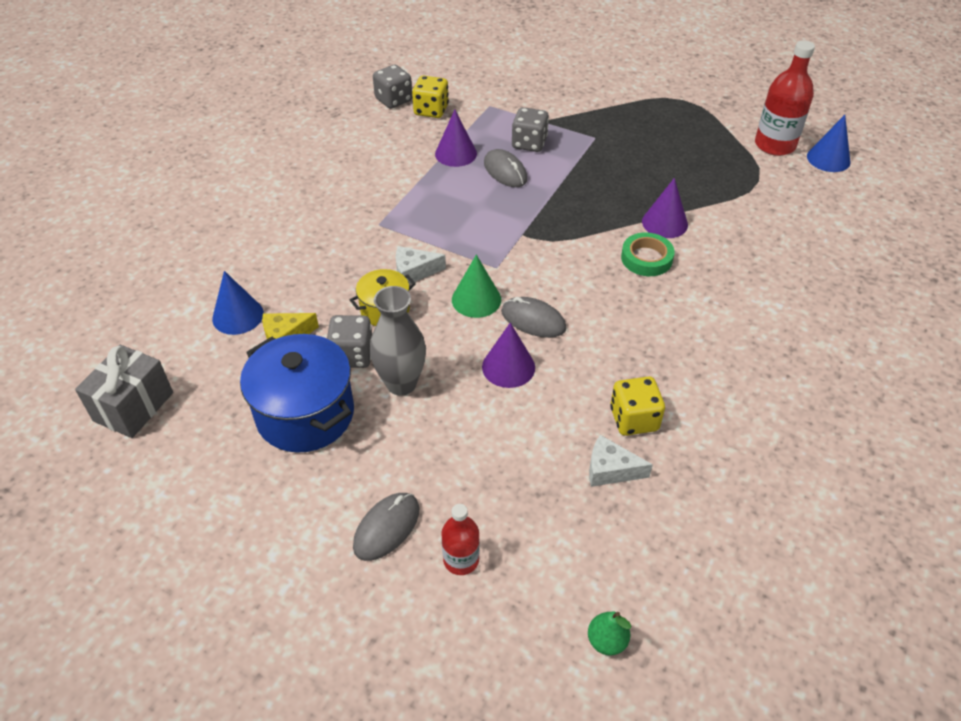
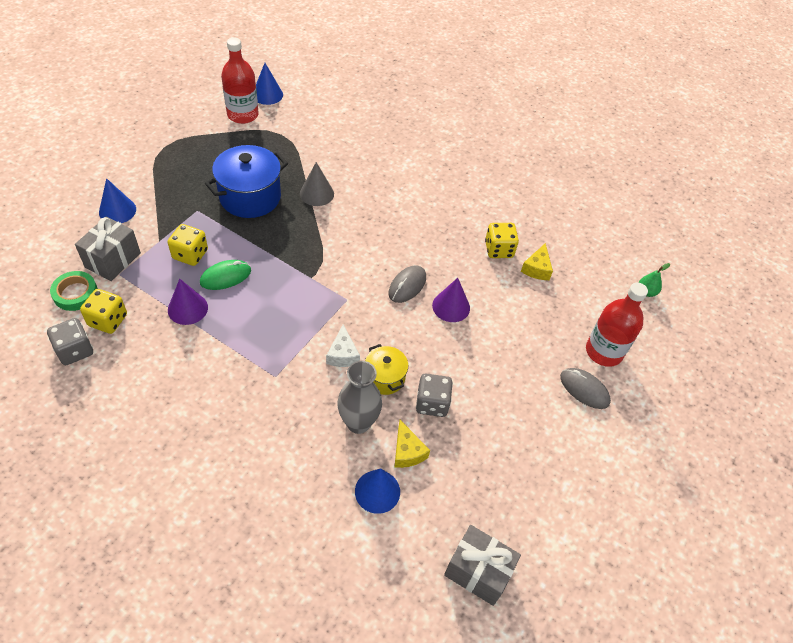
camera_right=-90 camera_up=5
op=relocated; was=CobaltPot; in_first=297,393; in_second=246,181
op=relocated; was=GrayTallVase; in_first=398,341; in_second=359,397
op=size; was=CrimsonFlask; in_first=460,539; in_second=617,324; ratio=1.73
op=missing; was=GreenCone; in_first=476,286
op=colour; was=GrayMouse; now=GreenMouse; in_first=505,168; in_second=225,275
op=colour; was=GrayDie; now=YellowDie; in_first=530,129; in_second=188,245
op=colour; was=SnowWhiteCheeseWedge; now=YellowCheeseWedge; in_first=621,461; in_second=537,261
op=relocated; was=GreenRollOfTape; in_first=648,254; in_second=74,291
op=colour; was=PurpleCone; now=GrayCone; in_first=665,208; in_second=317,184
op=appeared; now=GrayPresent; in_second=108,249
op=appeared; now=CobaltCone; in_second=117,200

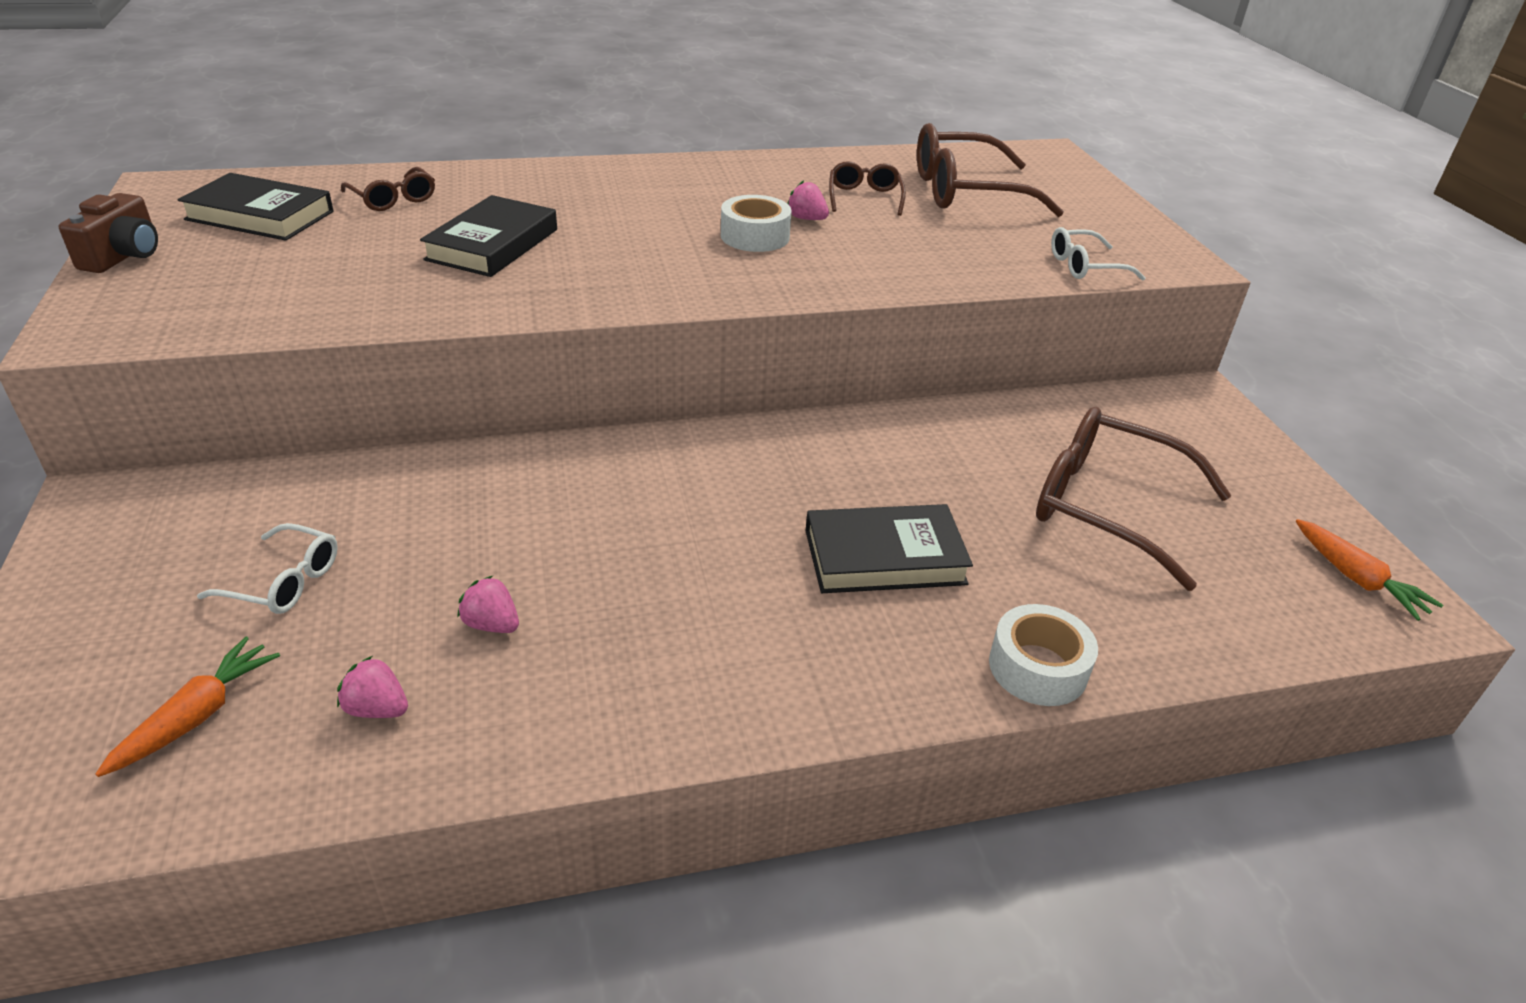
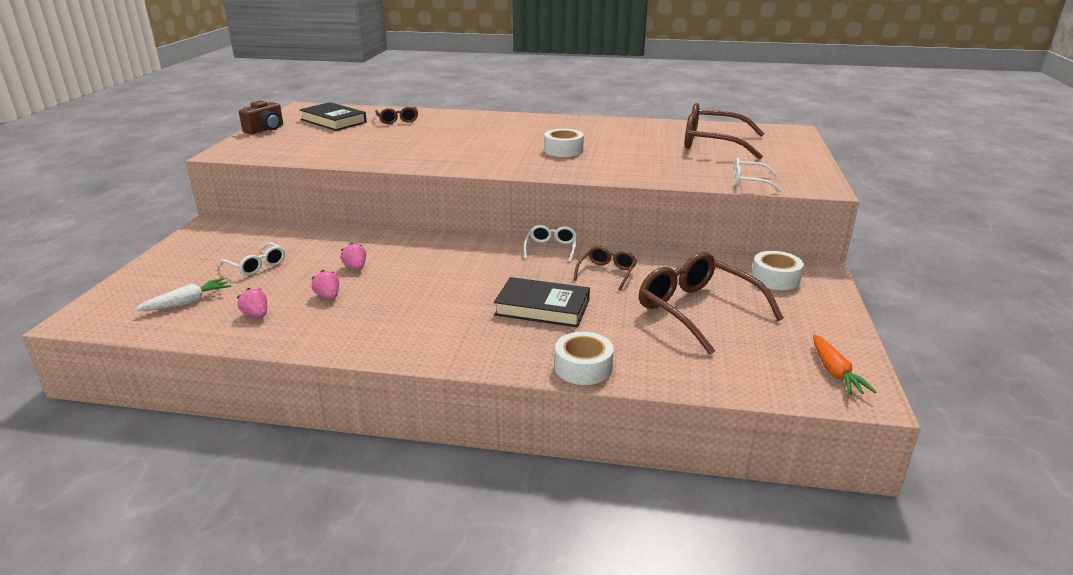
camera_right=25 camera_up=-10
op=colour; was=OrangeColouredCarrot; now=SnowWhiteCarrot; in_first=187,707; in_second=183,294
op=missing; was=EbonyHardcover; in_first=488,236
op=relocated; was=RosePinkBerry; in_first=808,200; in_second=353,256
op=relocated; was=BrownGlasses; in_first=867,188; in_second=605,268
op=appeared; now=SnowWhiteGlasses; in_second=550,243
op=appeared; now=SnowWhiteRollOfTape; in_second=777,270

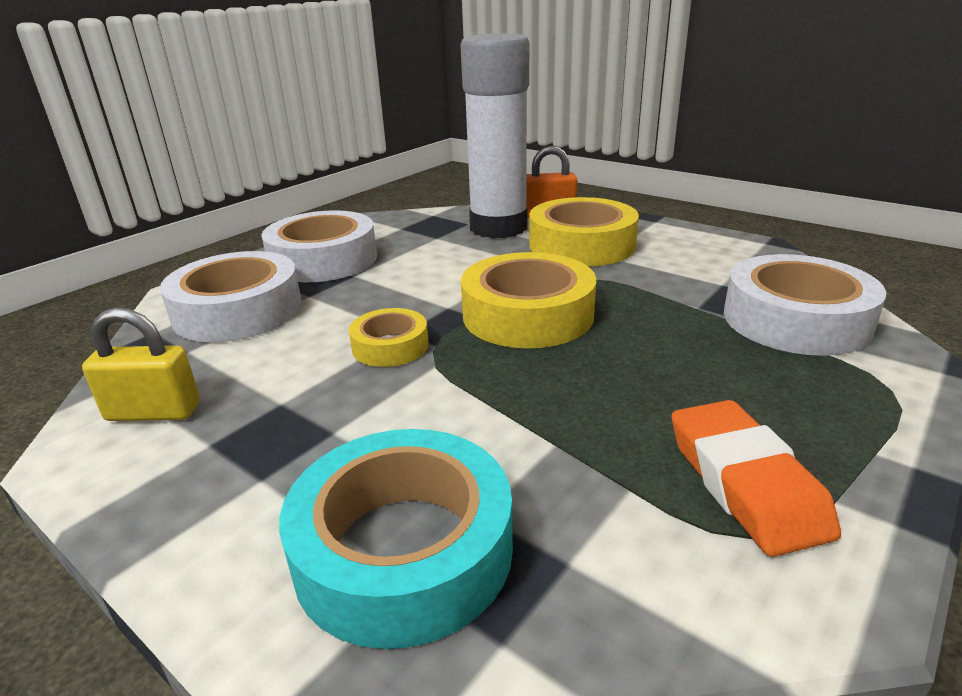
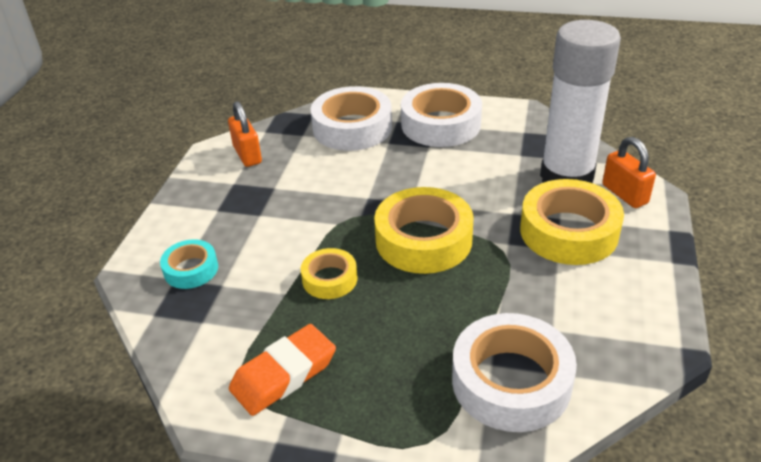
camera_right=65 camera_up=10
op=colour; was=YellowLock; now=OrangeColouredLock; in_first=141,364; in_second=245,134
op=size; was=TealRollOfTape; in_first=396,539; in_second=189,264; ratio=0.54
op=relocated; was=YellowRollOfTape; in_first=389,337; in_second=329,273

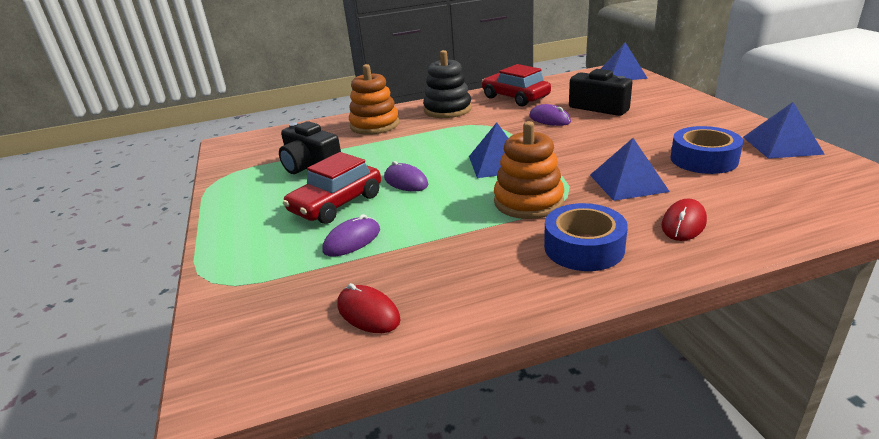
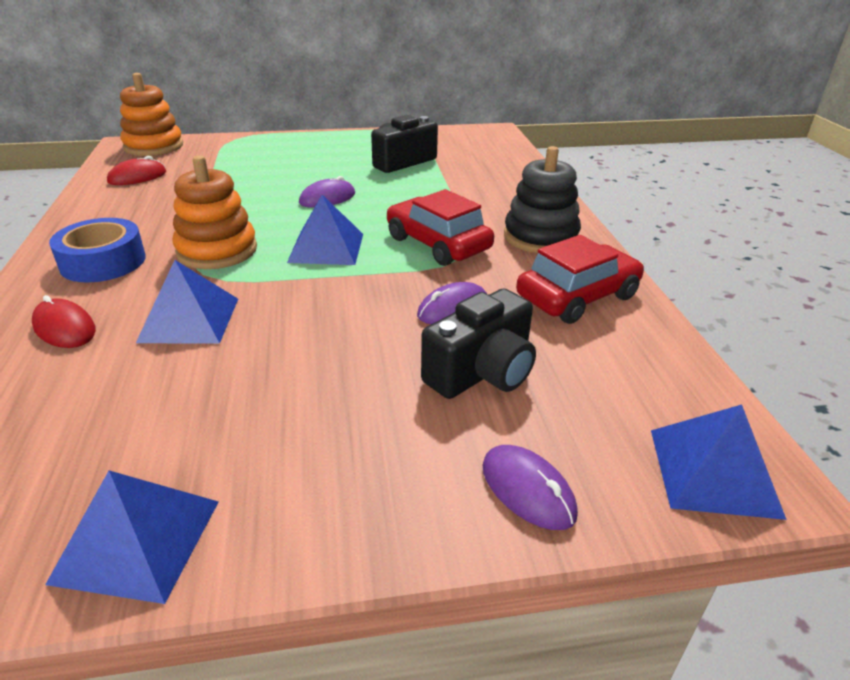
camera_right=95 camera_up=5
op=relocated; was=CrimsonCar; in_first=332,188; in_second=440,227
op=relocated; was=PurpleMouse; in_first=351,235; in_second=530,487
op=relocated; was=OrangeColouredRingStacker; in_first=374,99; in_second=151,114
op=missing; was=CobaltRollOfTape; in_first=706,150

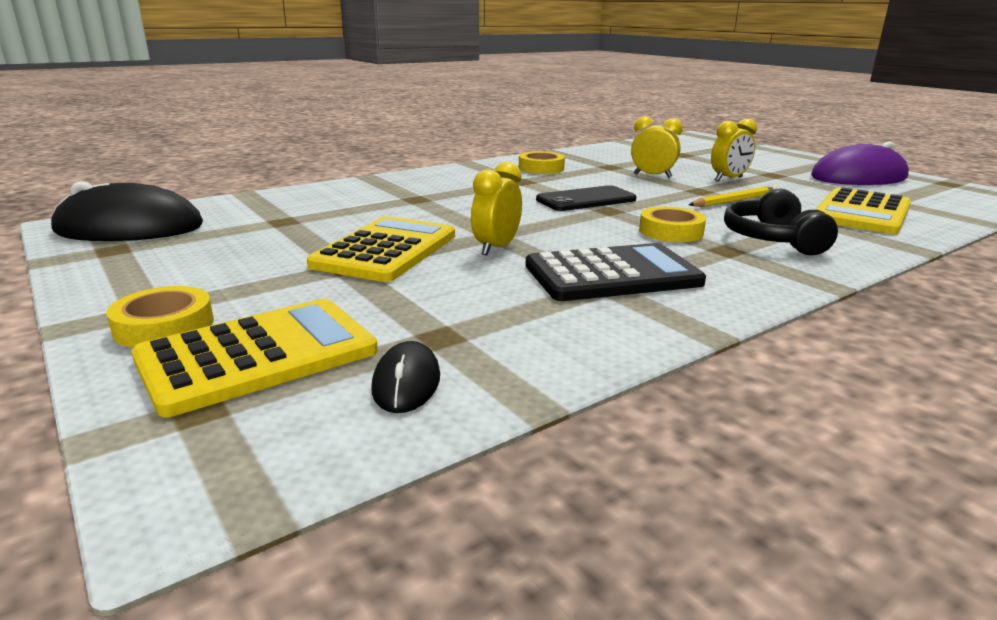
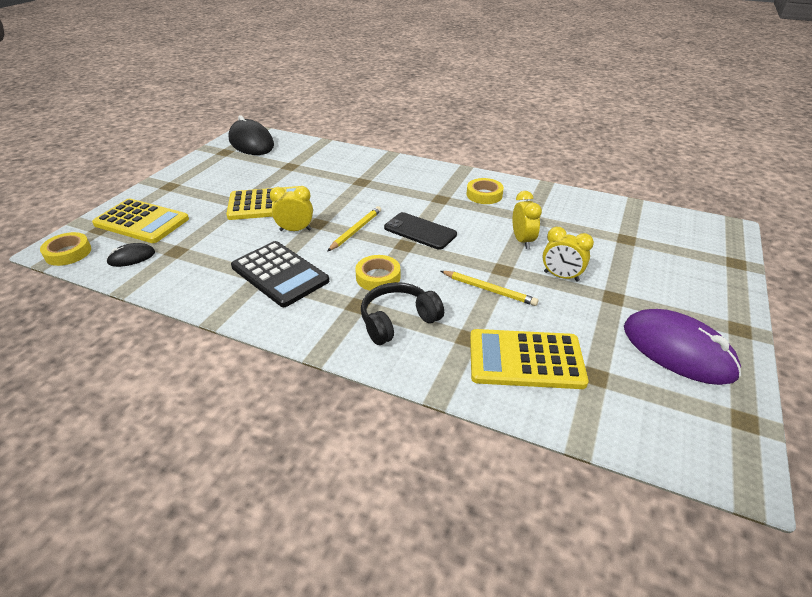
camera_right=60 camera_up=15
op=relocated; was=YellowRollOfTape; in_first=160,317; in_second=65,249
op=appeared; now=YellowPencil; in_second=354,228

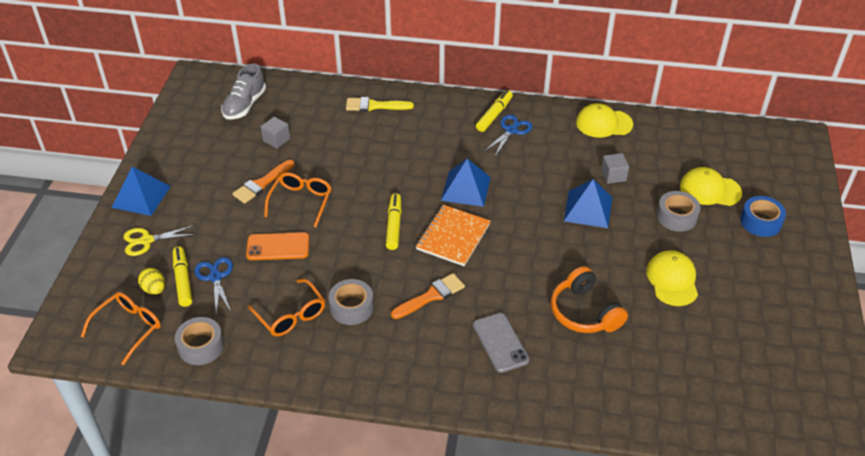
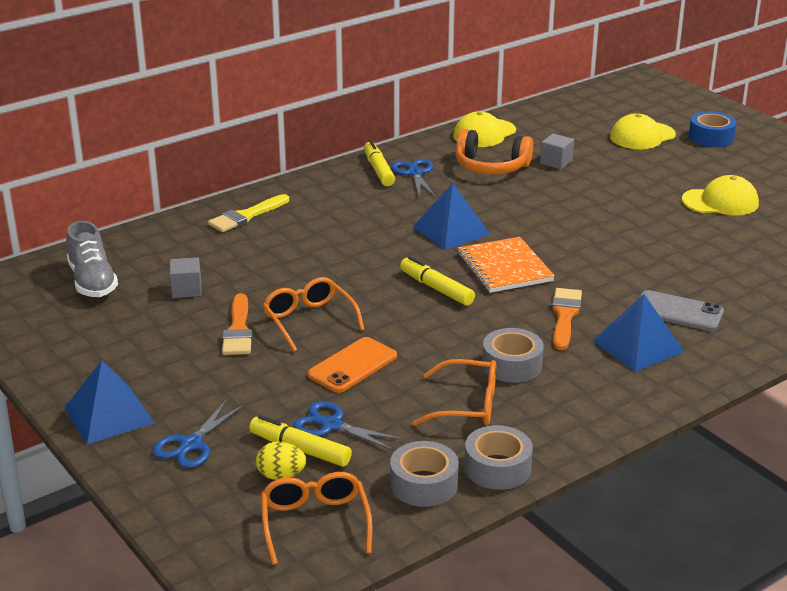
camera_right=-45 camera_up=-15
op=colour; was=YellowShears; now=CobaltShears; in_first=160,240; in_second=198,434
op=relocated; was=OrangeColouredOverEarHeadphones; in_first=589,299; in_second=494,152
op=relocated; was=CobaltPyramidShape; in_first=588,203; in_second=638,333
op=spun; was=YellowBaseballCap; in_first=672,278; in_second=720,195; clockwise=135
op=relocated; was=GrayRollOfTape; in_first=678,211; in_second=498,457

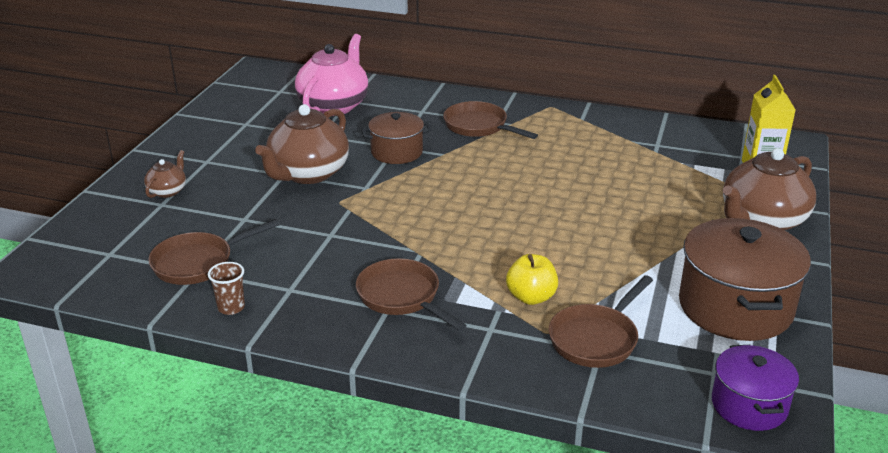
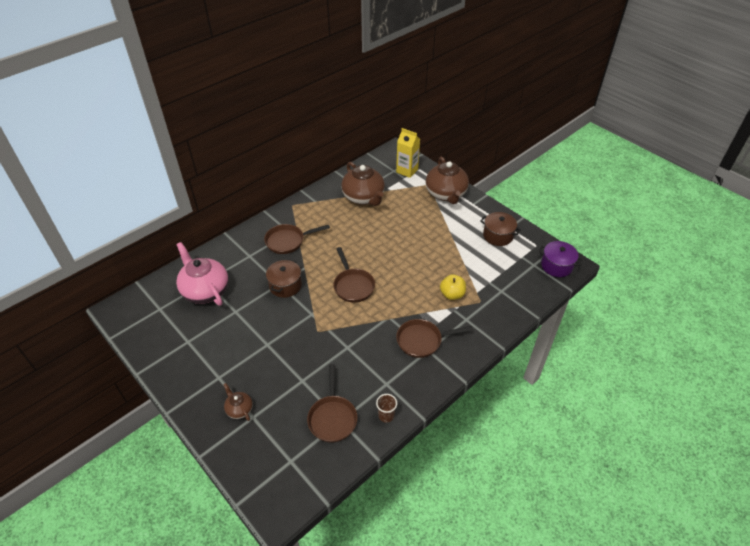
camera_right=-60 camera_up=15
op=relocated; was=BrownTeapot; in_first=302,144; in_second=363,184
op=relocated; was=BrownFryingPan; in_first=601,321; in_second=354,275
op=size; was=BrownPot; in_first=745,279; in_second=500,229; ratio=0.59

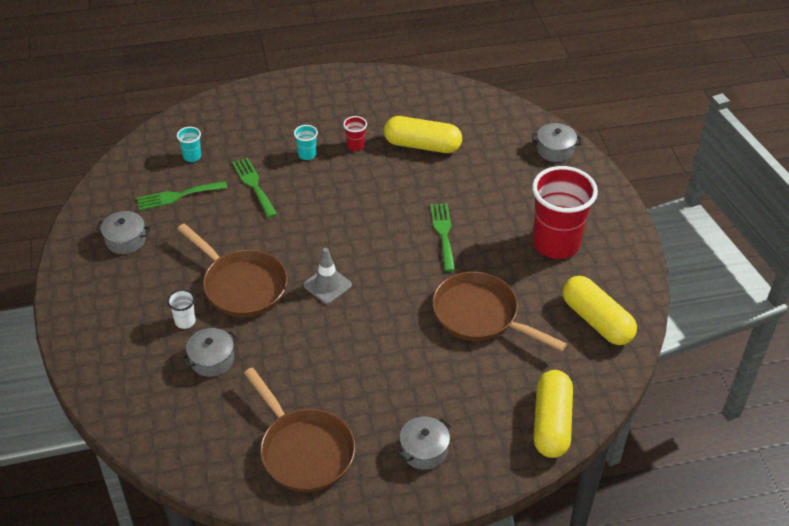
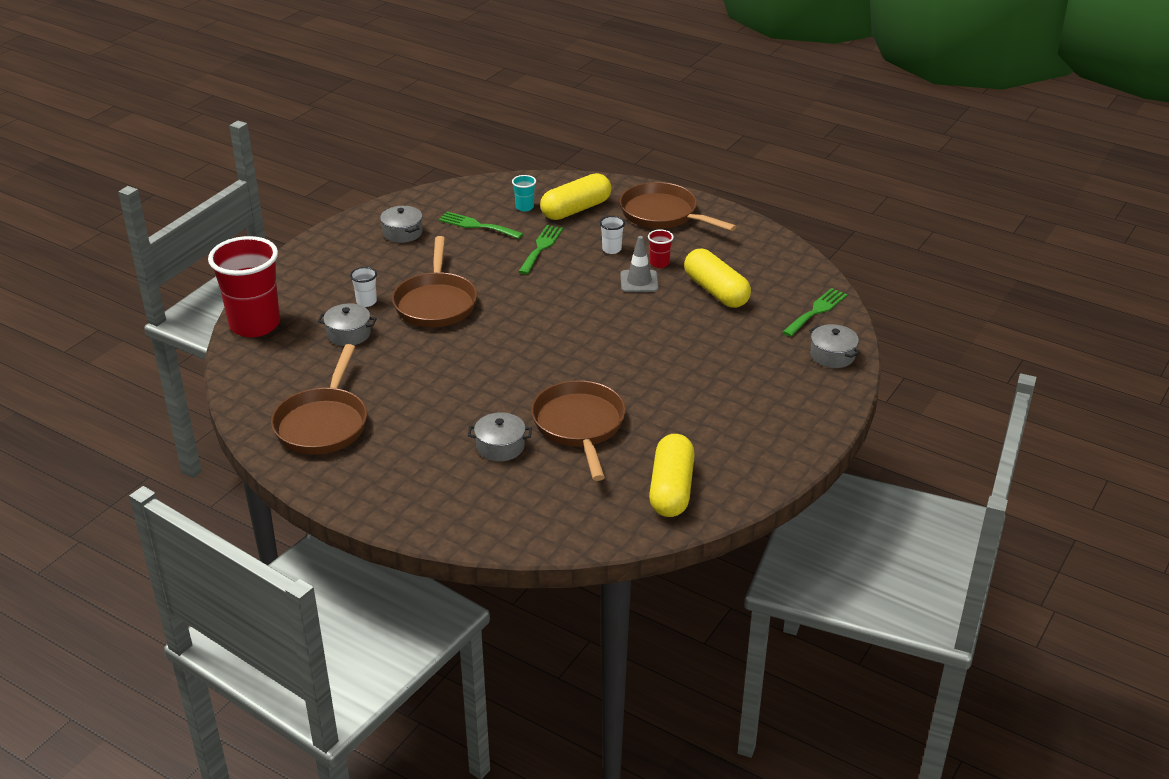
camera_right=45 camera_up=-10
op=colour; was=TealCup; now=SnowWhiteCup; in_first=306,142; in_second=612,235
op=relocated; was=GrayRoadCone; in_first=327,276; in_second=639,264
op=relocated; was=GrayPot; in_first=424,443; in_second=500,437
op=relocated; was=GreenFork; in_first=442,237; in_second=814,312
op=relocated; was=CrimsonCup; in_first=565,212; in_second=244,286
op=relocated; was=YellowPill; in_first=553,414; in_second=575,196
op=appeared; now=BrownFryingPan; in_second=678,206

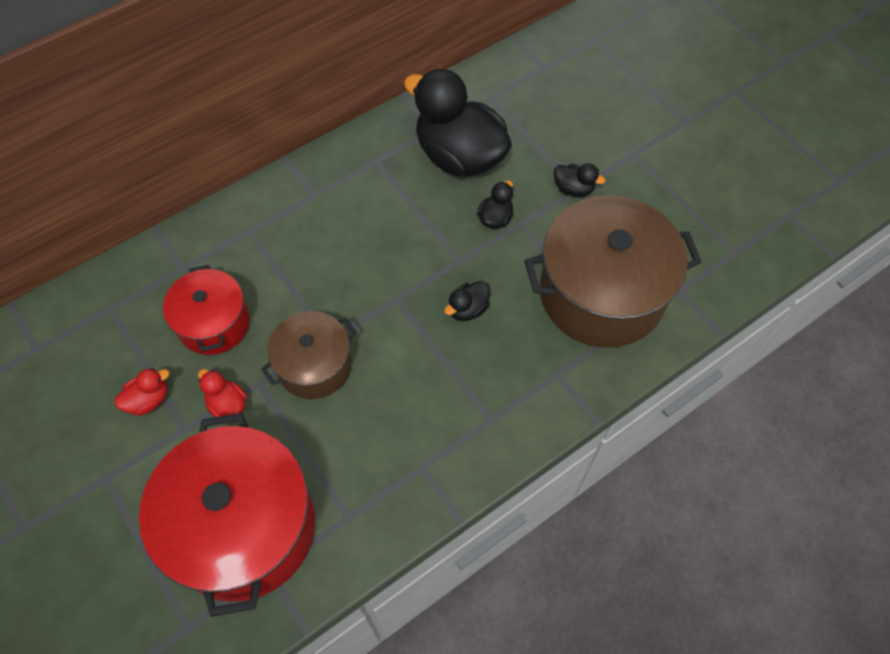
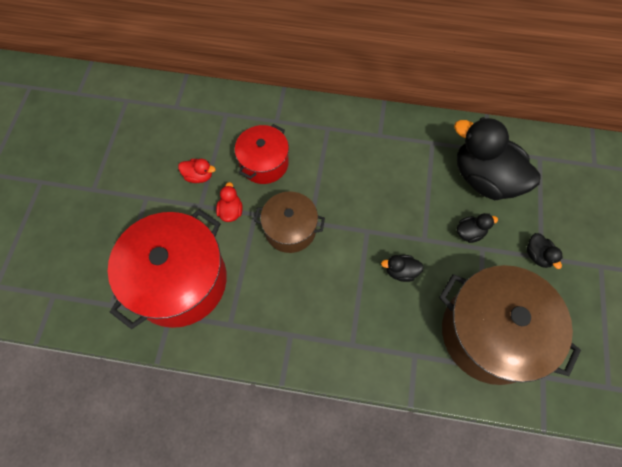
camera_right=45 camera_up=5
op=spun; was=EbonyRubberDuck; in_first=458,123; in_second=497,158; clockwise=-45

